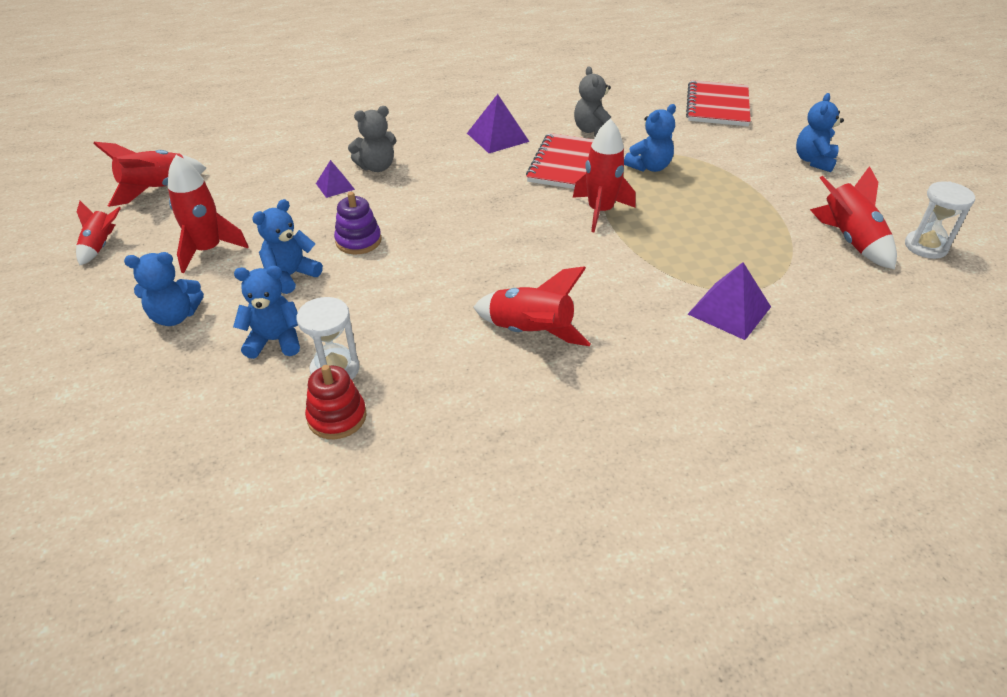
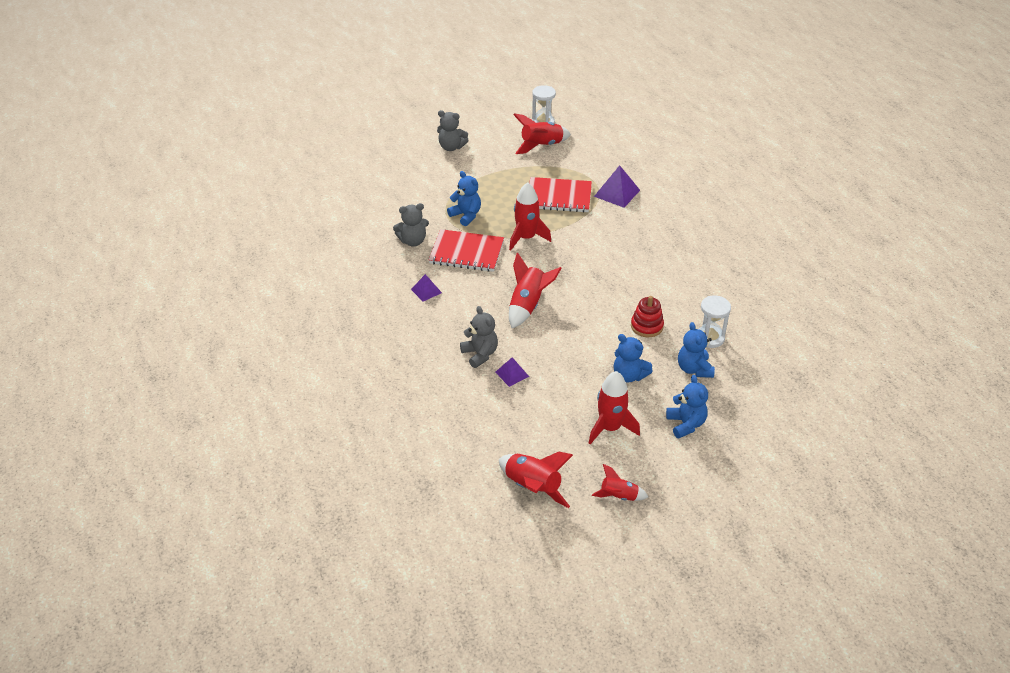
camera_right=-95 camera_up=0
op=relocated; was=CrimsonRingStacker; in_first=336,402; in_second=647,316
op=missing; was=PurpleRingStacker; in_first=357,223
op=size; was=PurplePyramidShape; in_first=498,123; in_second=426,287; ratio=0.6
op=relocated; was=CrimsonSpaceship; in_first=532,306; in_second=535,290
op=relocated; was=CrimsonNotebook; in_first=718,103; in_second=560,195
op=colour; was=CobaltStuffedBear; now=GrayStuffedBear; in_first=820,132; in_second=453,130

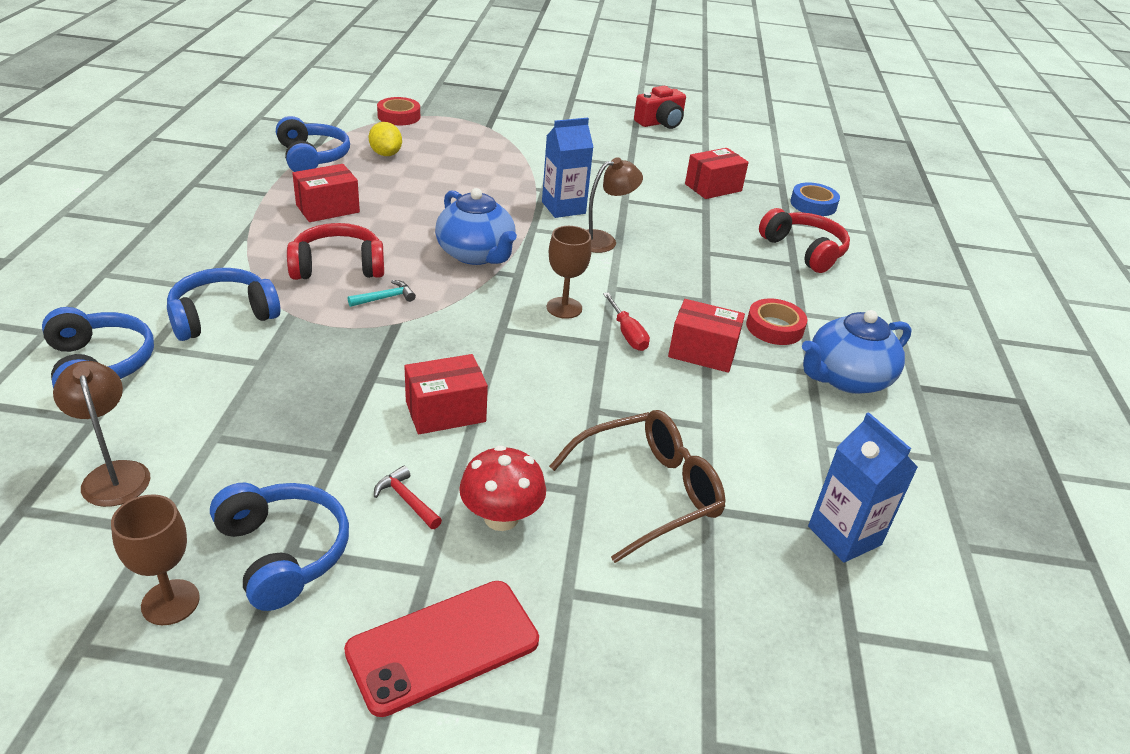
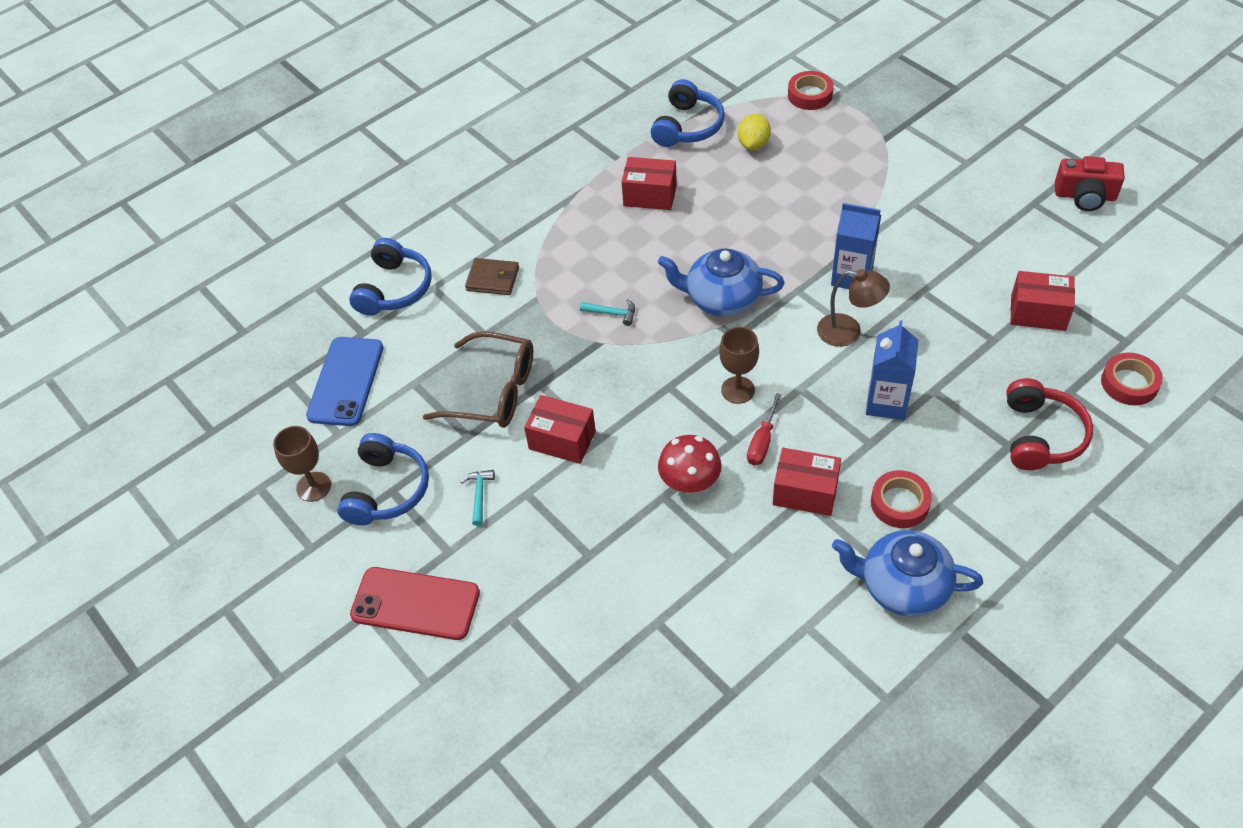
camera_right=50 camera_up=15
op=exchanged; was=BrownDeskLamp; now=CobaltMobilePhone; in_first=101,434; in_second=344,381
op=exchanged; was=CobaltOverEarHeadphones; now=BrownCardWallet; in_first=224,304; in_second=492,276
op=missing; was=CrimsonOverEarHeadphones; in_first=335,251
op=colour; was=CrimsonClawHammer; now=TealClawHammer; in_first=408,497; in_second=478,498
op=spun; was=CobaltTeapot; in_first=476,226; in_second=721,282; clockwise=90
op=relocated; was=CrimsonToadstool; in_first=502,488; in_second=690,464
op=relocated; was=BrownGlasses; in_first=637,486; in_second=478,379
op=spun; was=CrimsonPackage; in_first=706,336; in_second=807,482; clockwise=-45
op=colour; was=CobaltRollOfTape; now=CrimsonRollOfTape; in_first=815,199; in_second=1132,379
op=relocated; was=CobaltCarton; in_first=863,487; in_second=892,370

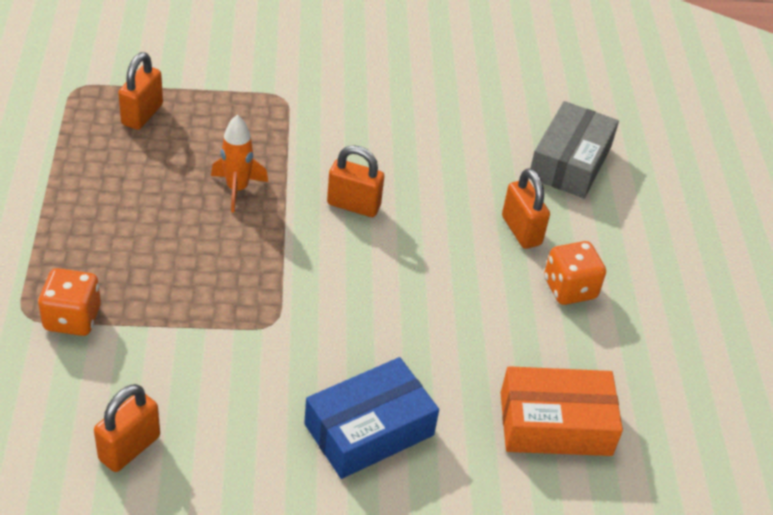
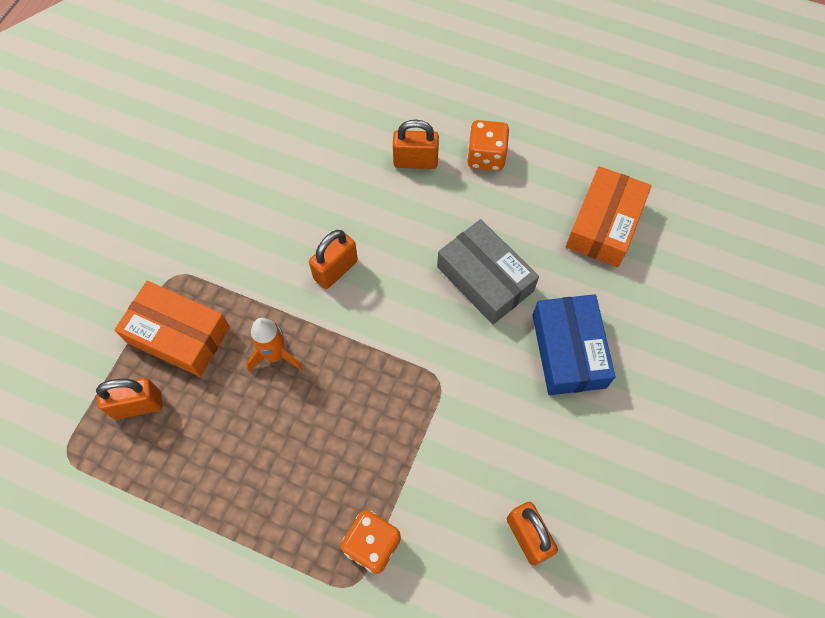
camera_right=-60 camera_up=20
op=spun; was=OrangeColouredLock; in_first=140,91; in_second=129,398; clockwise=-60
op=relocated; was=GrayPackage; in_first=574,149; in_second=488,272
op=appeared; now=OrangeColouredPackage; in_second=172,329

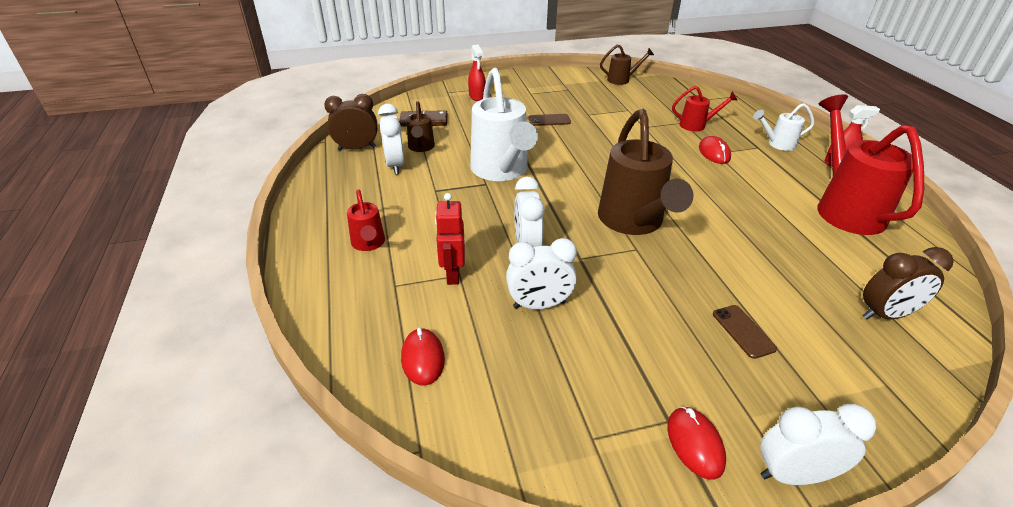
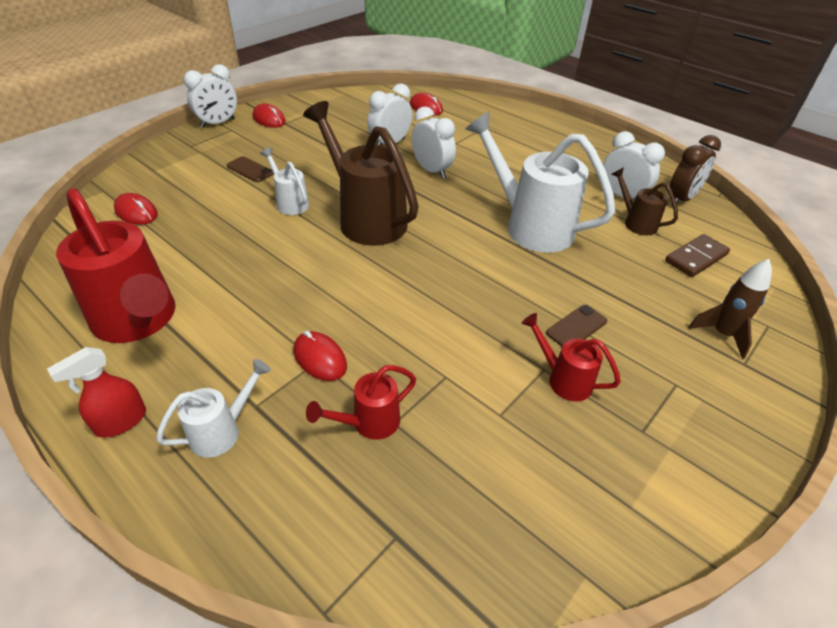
camera_right=145 camera_up=5
op=relocated; was=CrimsonSprinklingCan; in_first=366,220; in_second=571,357
op=missing; was=CrimsonRobot; in_first=450,239
op=exchanged; was=CrimsonSprayBottle; now=BrownSpaceship; in_first=477,73; in_second=730,309
op=missing; was=BrownSprinklingCan; in_first=627,64
op=exchanged; was=BrownClock; now=CrimsonMouse; in_first=908,283; in_second=136,209
op=appeared; now=SnowWhiteSprinklingCan; in_second=284,181

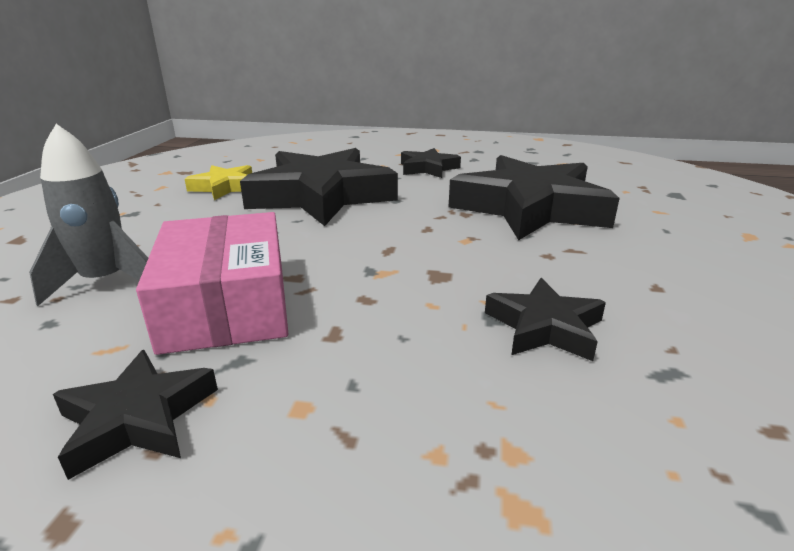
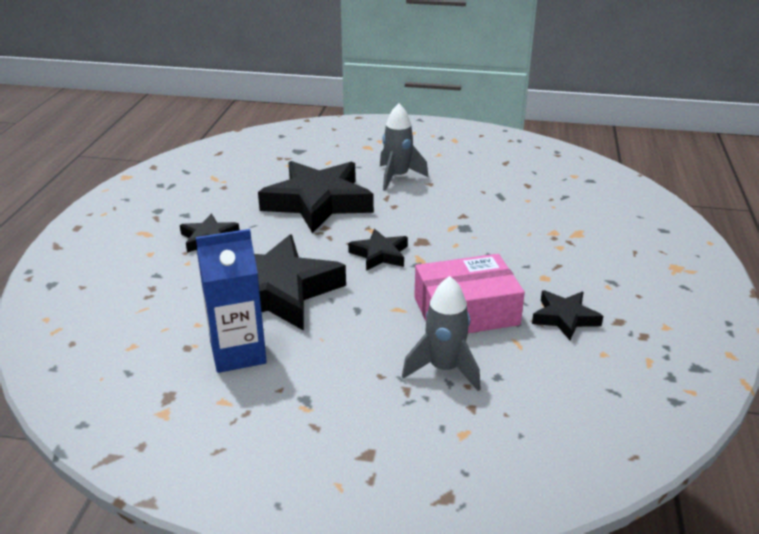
camera_right=-90 camera_up=5
op=exchanged; was=YellowStar; now=CobaltCarton; in_first=218,182; in_second=231,301
op=relocated; was=EbonyStar; in_first=545,319; in_second=378,250
op=appeared; now=GraySpaceship; in_second=404,147

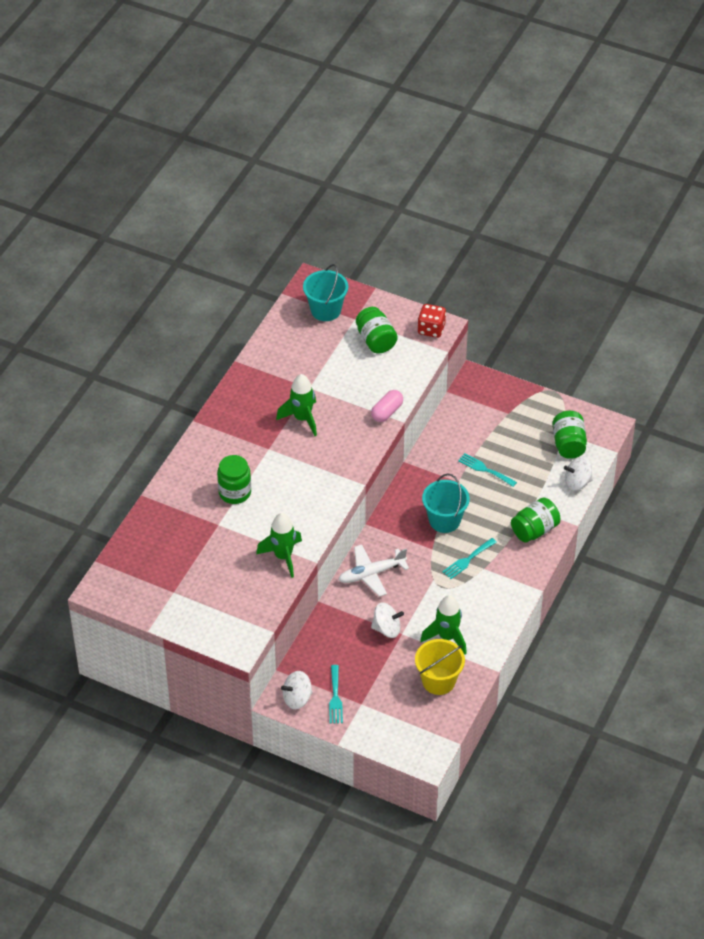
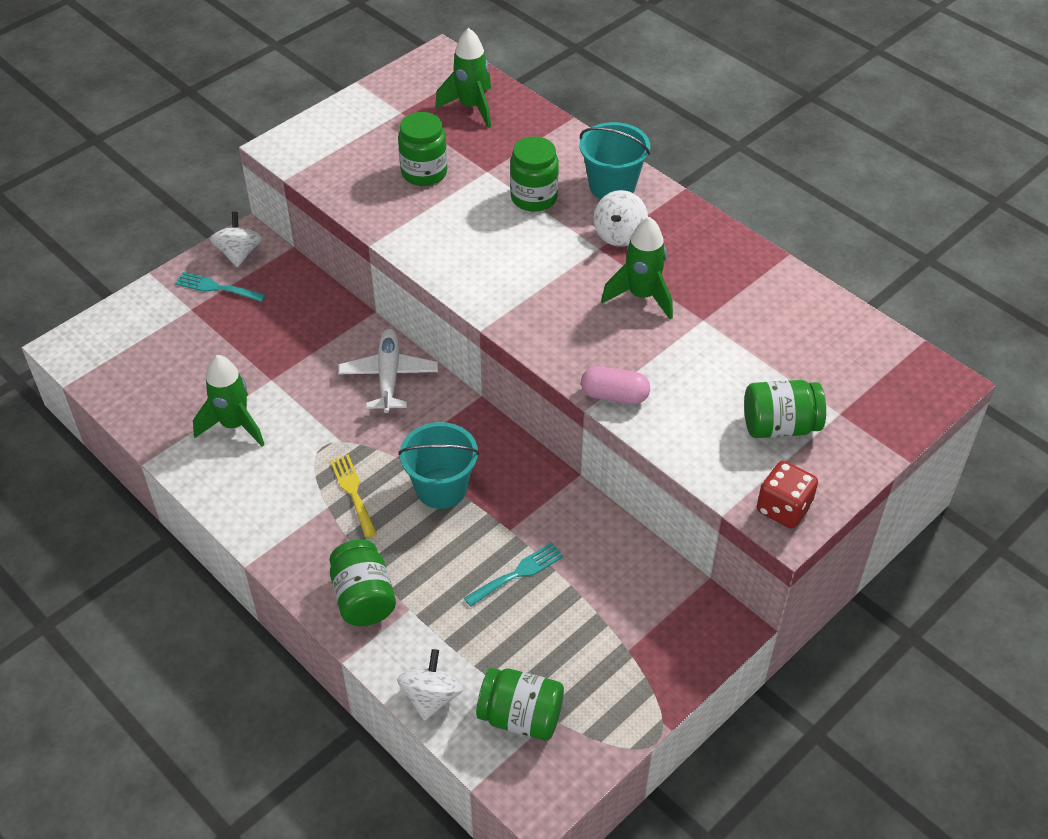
camera_right=110 camera_up=0
op=relocated; was=GreenSpaceship; in_first=279,545; in_second=463,78
op=relocated; was=TealSandBucket; in_first=325,292; in_second=615,160
op=spun; was=RosePinkPill; in_first=387,406; in_second=615,385; clockwise=-45
op=relocated; was=SnowWhiteWhirligig; in_first=387,620; in_second=621,218
op=missing; was=YellowSandBucket; in_first=440,667
op=colour; was=TealFork; now=YellowFork; in_first=469,558; in_second=353,496
op=appeared; now=GreenJar; in_second=422,149

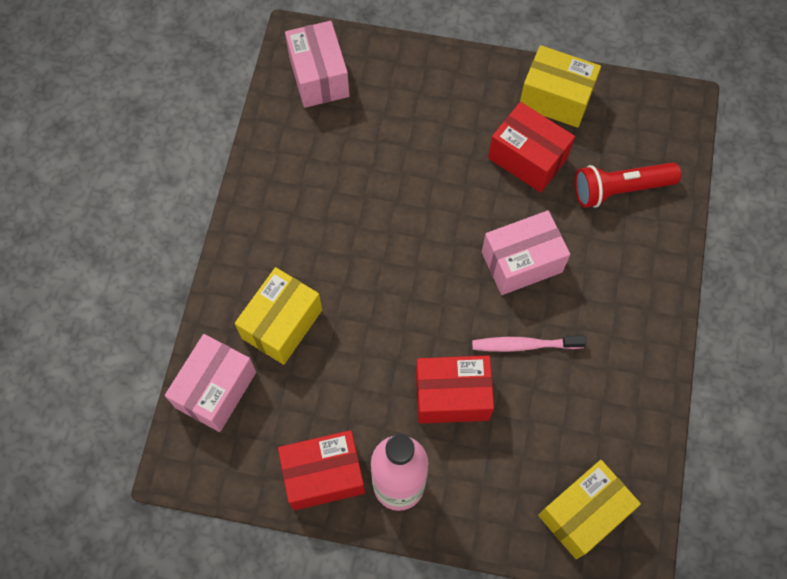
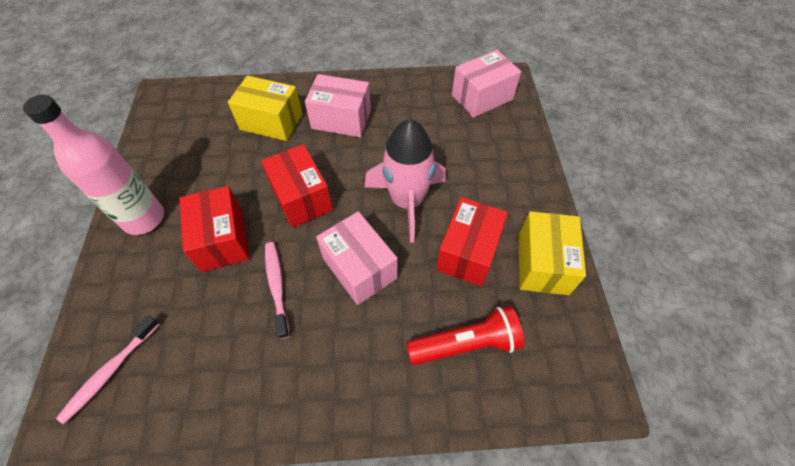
camera_right=75 camera_up=-10
op=relocated; was=RosePinkPackage; in_first=210,383; in_second=338,105
op=relocated; was=CrimsonPackage; in_first=321,470; in_second=297,186
op=exchanged; was=YellowPackage; now=RosePinkToothbrush; in_first=589,509; in_second=108,369
op=spun; was=CrimsonTorch; in_first=628,185; in_second=465,335; clockwise=105
op=appeared; now=RosePinkSpaceship; in_second=405,181

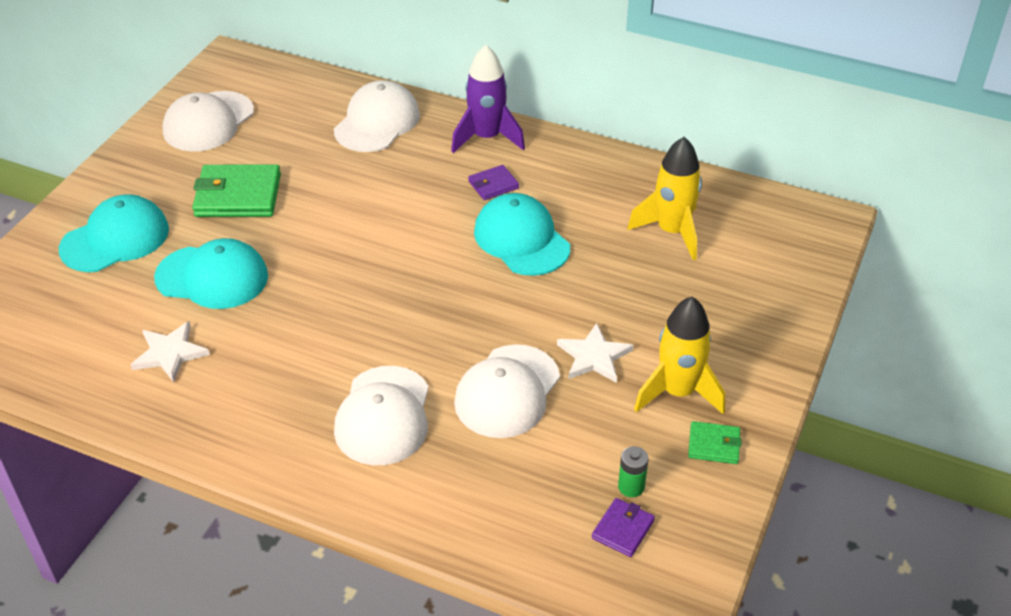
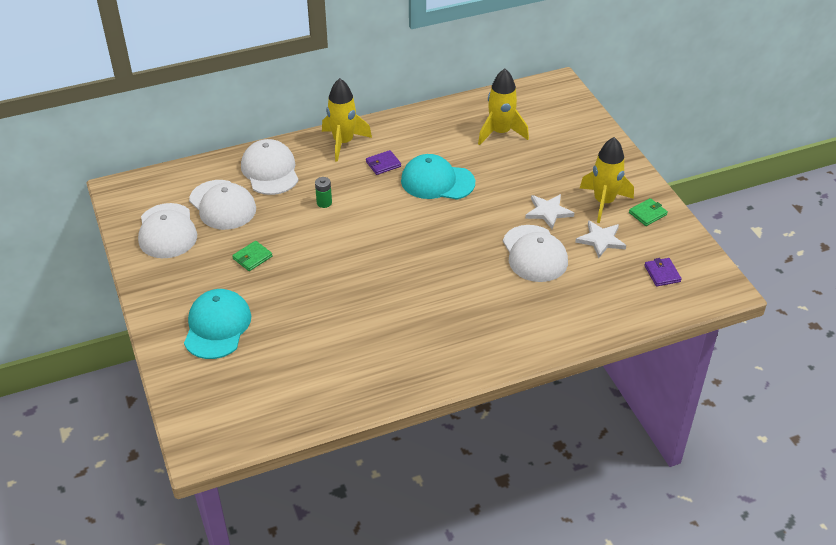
camera_right=-45 camera_up=0
op=relocated; was=SnowWhiteStar; in_first=170,352; in_second=600,239
op=missing; was=TealBaseballCap; in_first=211,273
op=size; was=GreenCardWallet; in_first=236,190; in_second=252,256; ratio=0.52
op=relocated; was=SnowWhiteBaseballCap; in_first=381,415; in_second=222,205
op=colour; was=PurpleSpaceship; now=YellowSpaceship; in_first=488,99; in_second=347,120
op=spun; was=PurpleCardWallet; in_first=493,182; in_second=383,162; clockwise=45
op=relocated; was=GreenPowerCell; in_first=633,471; in_second=323,192

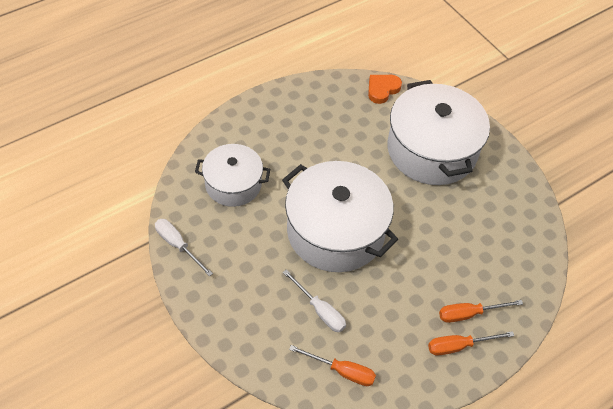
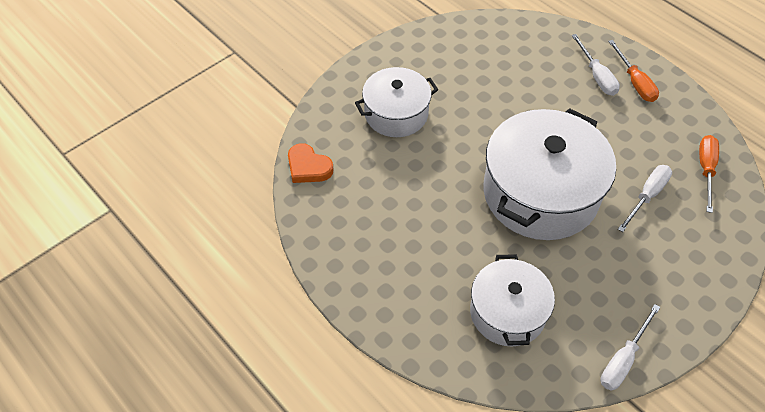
camera_right=-95 camera_up=0
op=size; was=SnowWhitePot; in_first=438,132; in_second=396,102; ratio=0.59
op=colour; was=OrangeColouredHandScrewdriver; now=SnowWhiteHandScrewdriver; in_first=481,311; in_second=596,65

